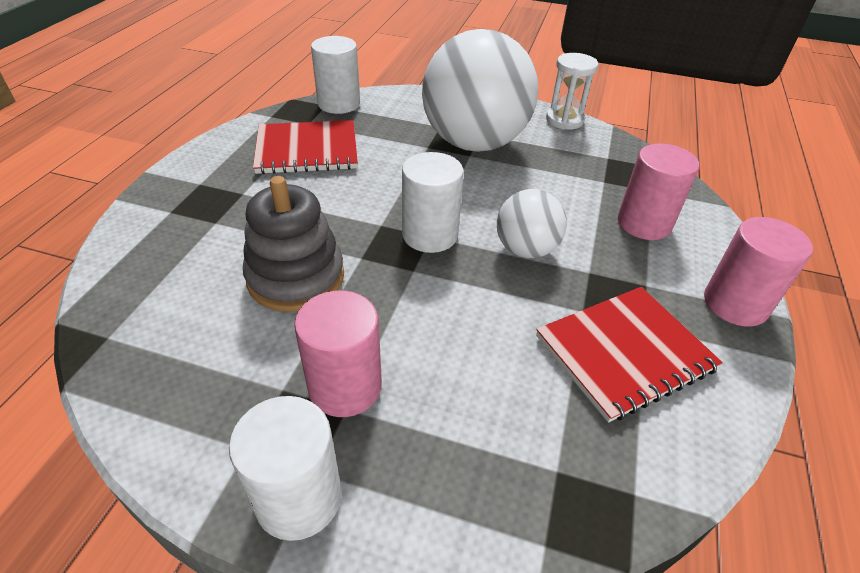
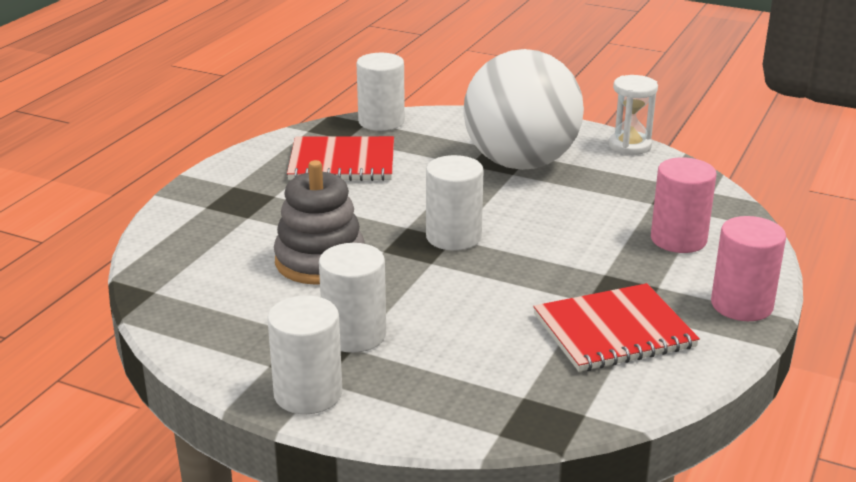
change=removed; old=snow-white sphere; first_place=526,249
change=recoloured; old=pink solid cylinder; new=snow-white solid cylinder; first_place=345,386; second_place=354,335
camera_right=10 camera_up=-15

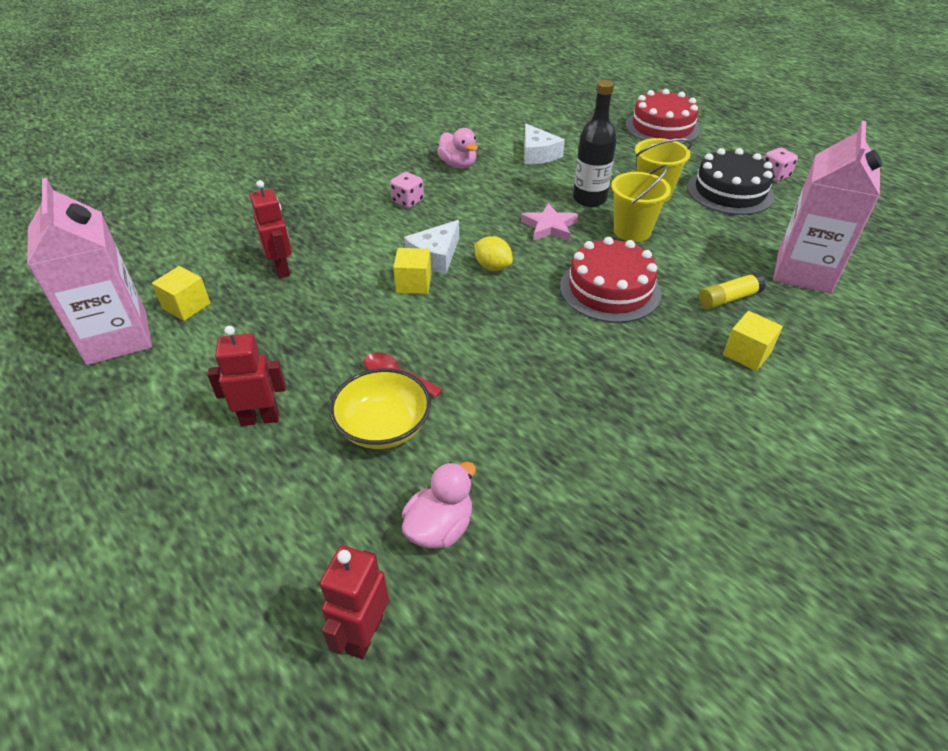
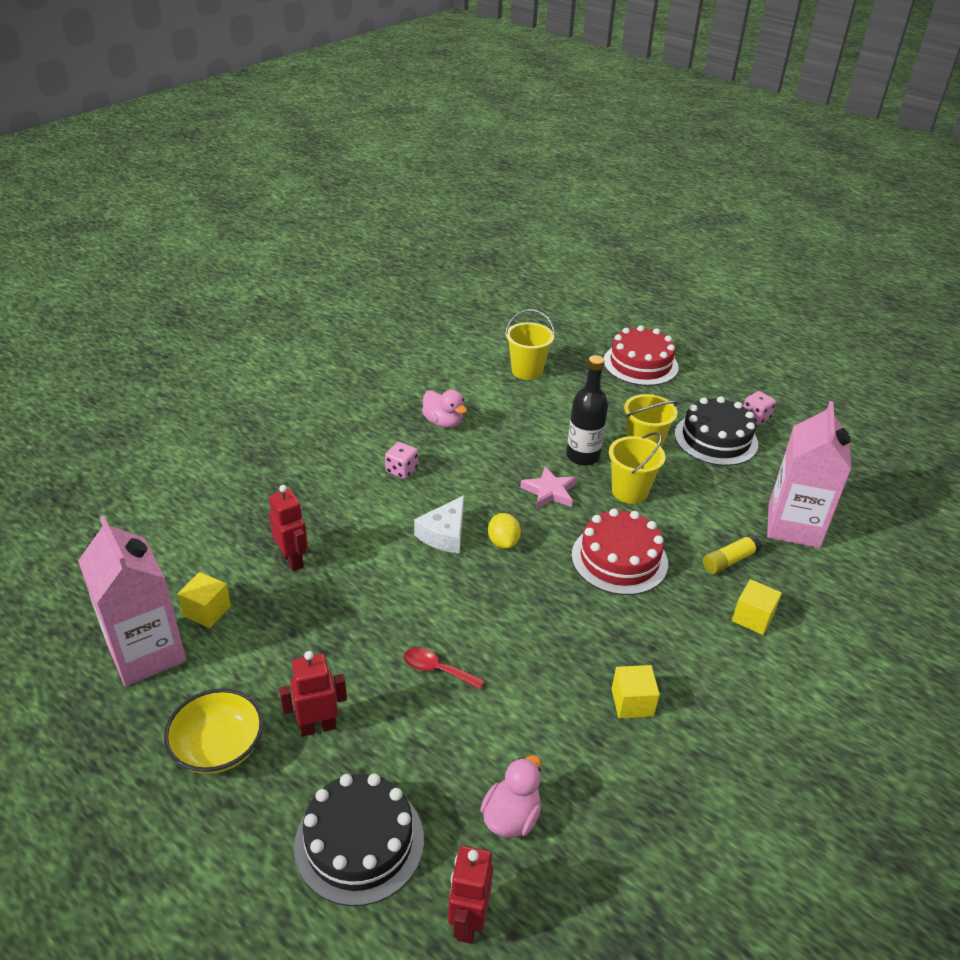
change=removed; old=snow-white cheese wedge; first_place=538,154
change=added; new=black gateau; second_place=359,842
change=added; new=yellow bucket; second_place=527,371
change=moved; old=yellow serving bowl; first_place=383,427; second_place=218,747
change=moved; old=yellow cube; first_place=413,284; second_place=632,702
change=turned; old=yellow toy lemon; first_place=492,267; second_place=503,542; degrees=45
camera_right=-10 camera_up=-5

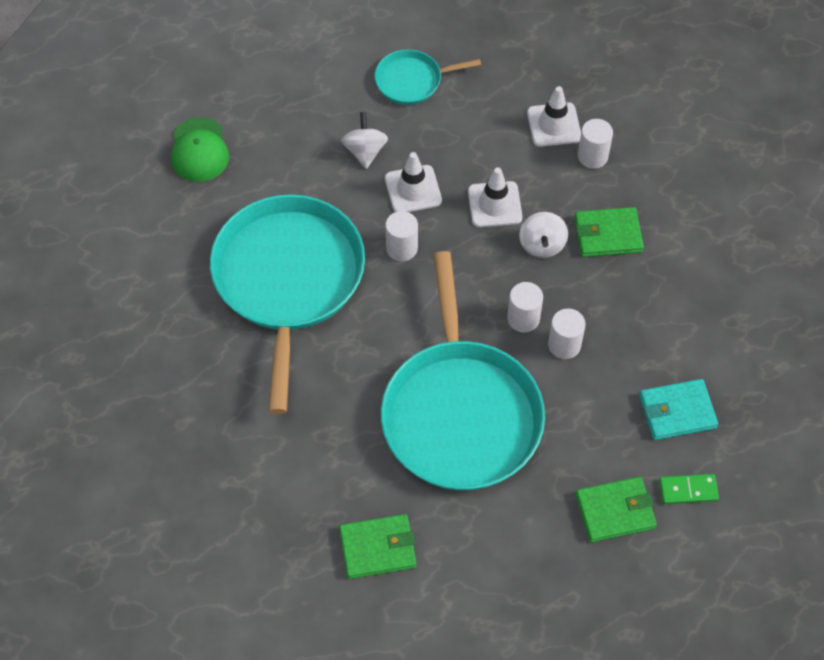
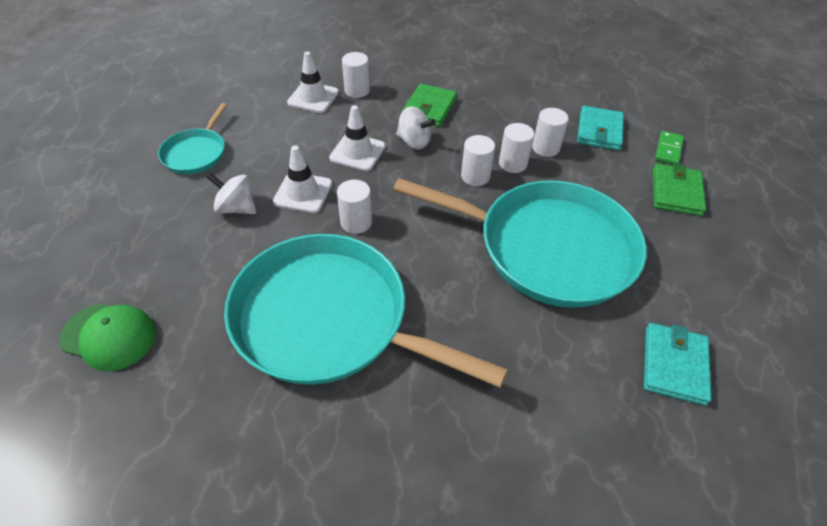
change=added; new=snow-white solid cylinder; second_place=545,148
change=recoloured; old=leaf-green billfold; new=turquoise billfold; first_place=377,548; second_place=674,365
camera_right=-65 camera_up=-10

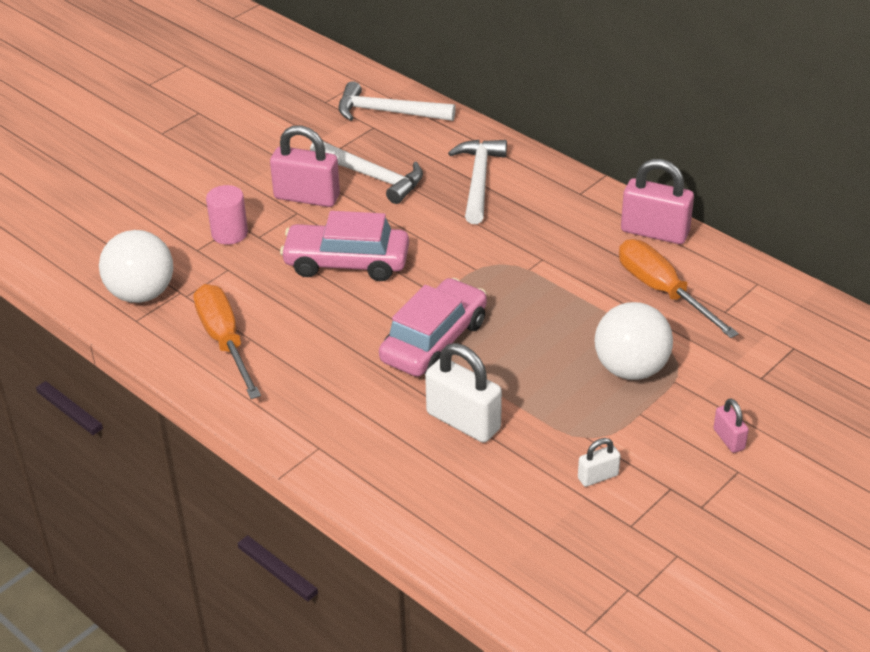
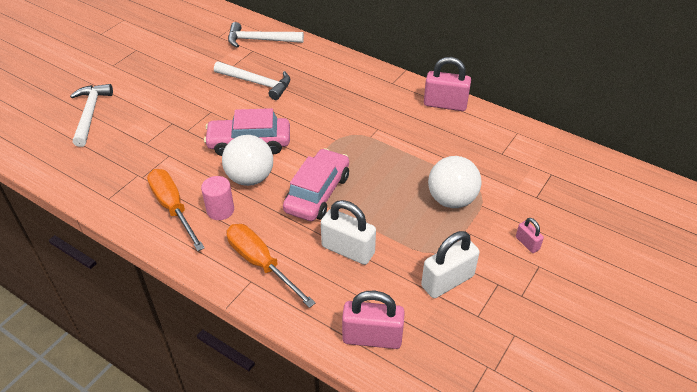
change=moved; old=snow-white sphere; first_place=141,294; second_place=250,178
change=moved; old=pink solid cylinder; first_place=229,233; second_place=220,210
change=moved; old=pink padlock; first_place=307,197; second_place=372,337
change=moved; old=snow-white carpenter's hammer; first_place=479,180; second_place=90,114
change=moved; old=orange-coloured hand screwdriver; first_place=662,291; second_place=261,263
change=resized; old=snow-white padlock; first_place=598,477; second_place=447,281; factor=1.96
camera_right=-10 camera_up=5

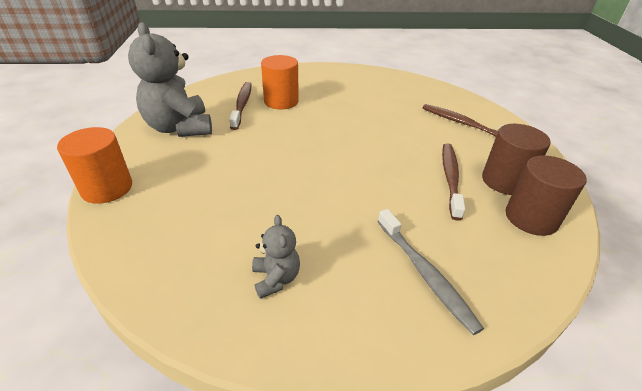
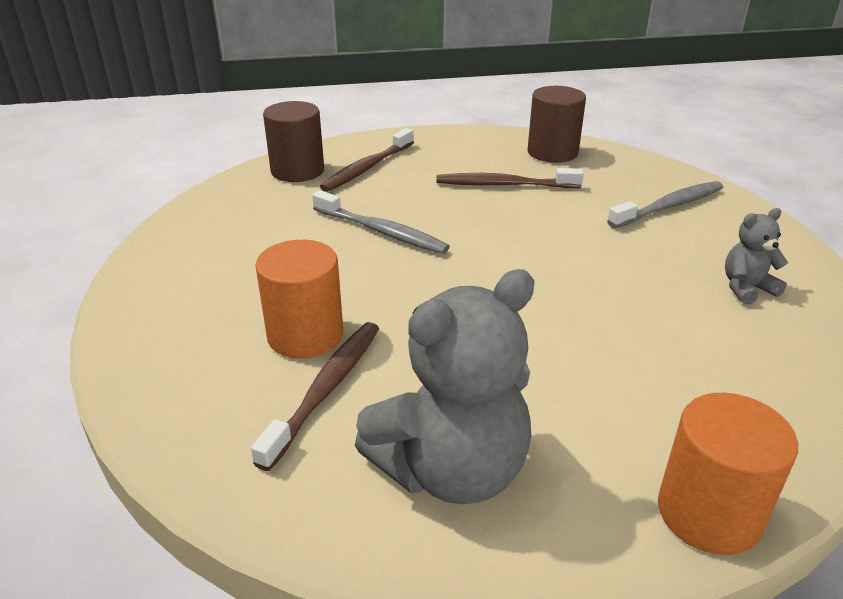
change=added; new=ash-grey toothbrush; second_place=381,231
change=moved; old=brown solid cylinder; first_place=504,181; second_place=297,171
change=turned; old=brown toothbrush; first_place=242,105; second_place=326,390; degrees=120
camera_right=-95 camera_up=-5

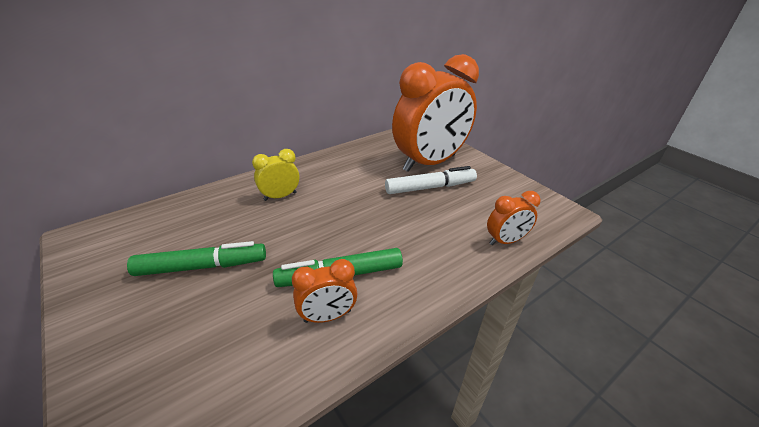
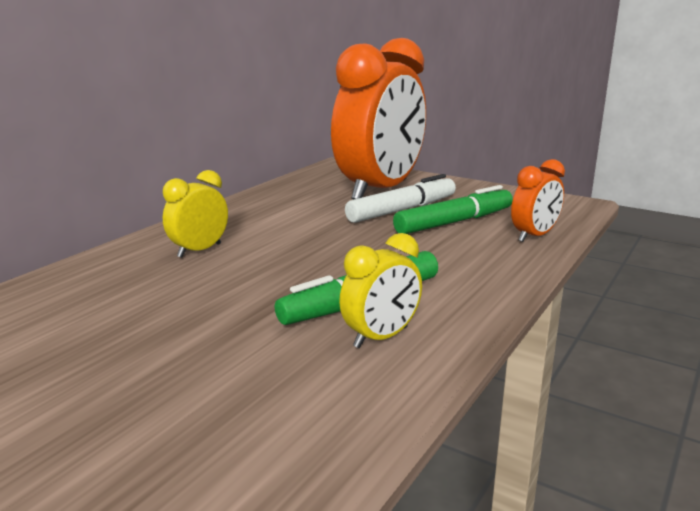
change=moved; old=leaf-green marker pen; first_place=202,266; second_place=454,222
change=recoloured; old=orange-coloured alarm clock; new=yellow alarm clock; first_place=327,316; second_place=381,337
camera_right=-20 camera_up=-15

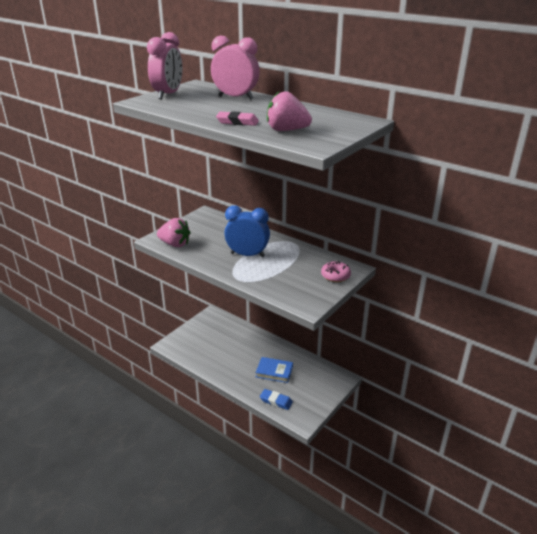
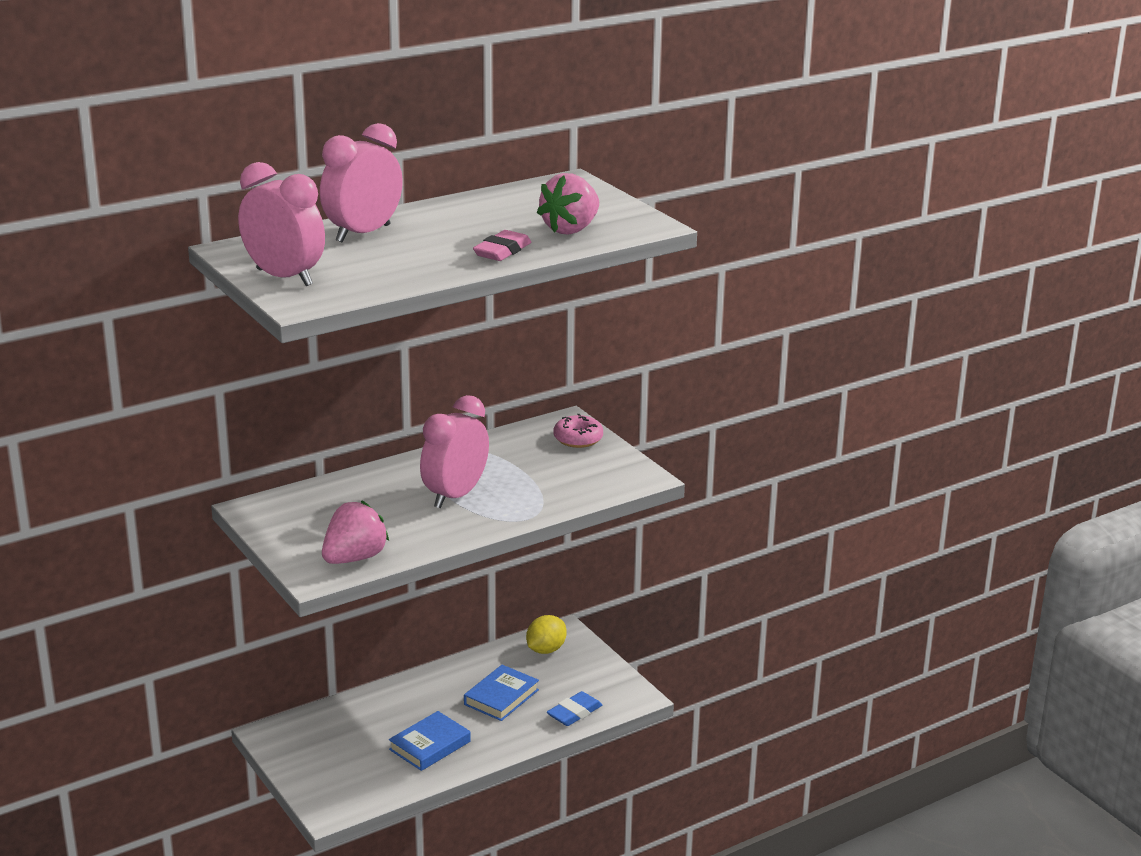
change=added; new=cobalt hardback; second_place=429,745
change=added; new=yellow toy lemon; second_place=546,650
change=recoloured; old=cobalt alarm clock; new=pink alarm clock; first_place=247,255; second_place=455,496
camera_right=-70 camera_up=-5

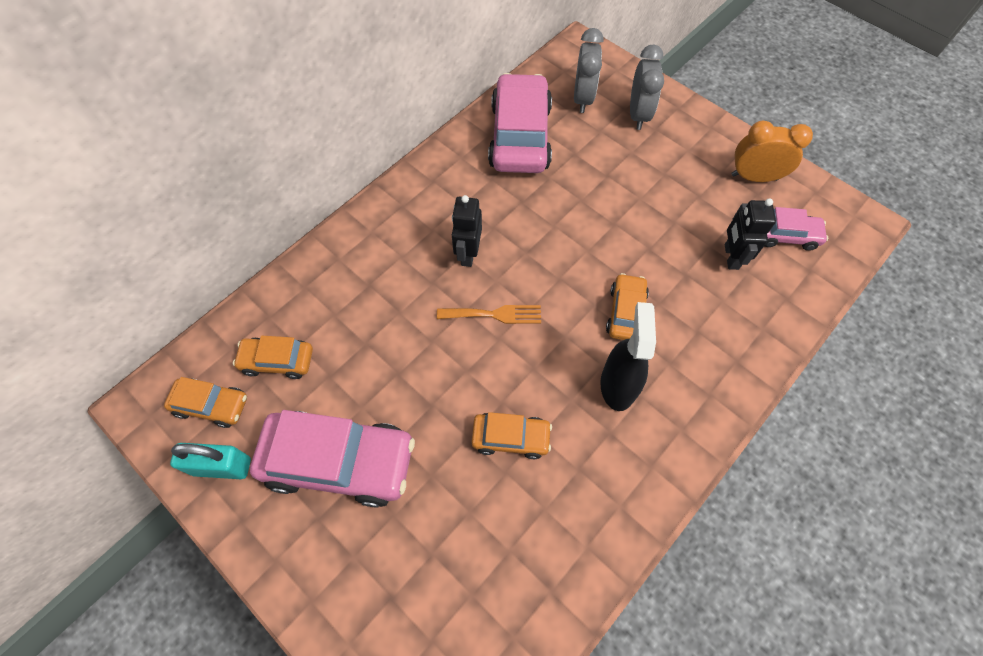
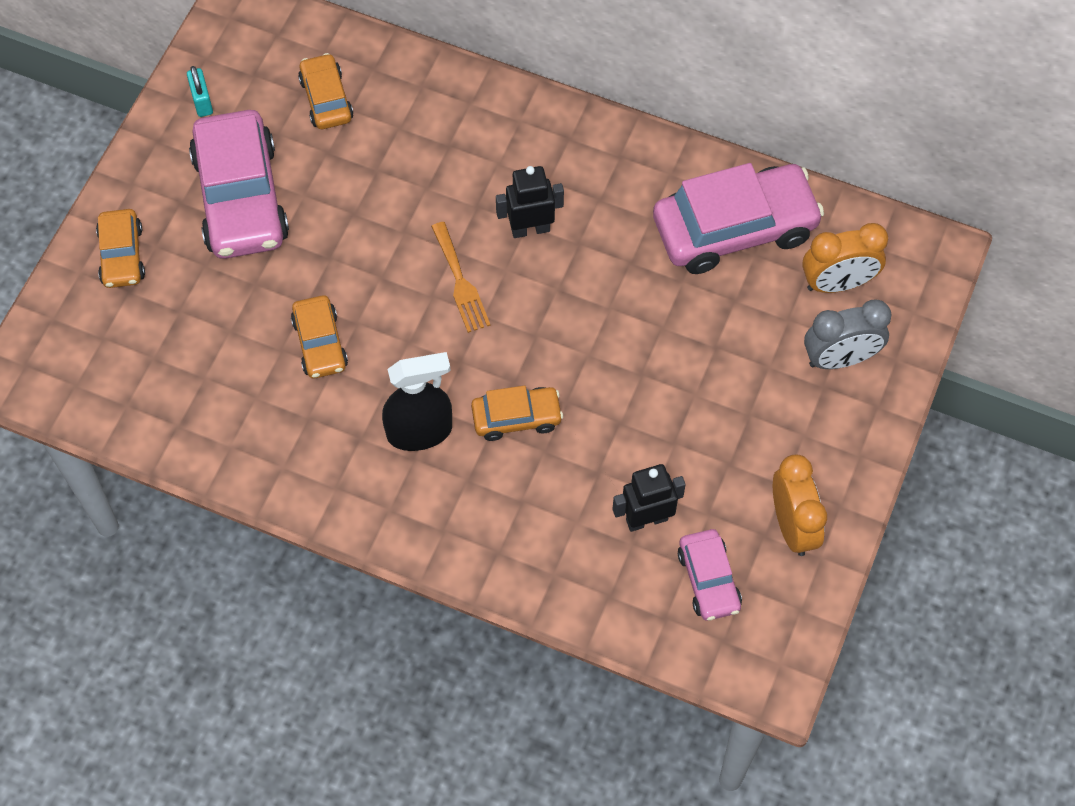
change=moved; old=orange-coloured automobile; first_place=211,405; second_place=122,255
change=recoloured; old=ash-grey alarm clock; new=orange-coloured alarm clock; first_place=583,98; second_place=837,283
change=resized; old=turquoise padlock; first_place=222,466; second_place=202,101; factor=0.64
camera_right=70 camera_up=0

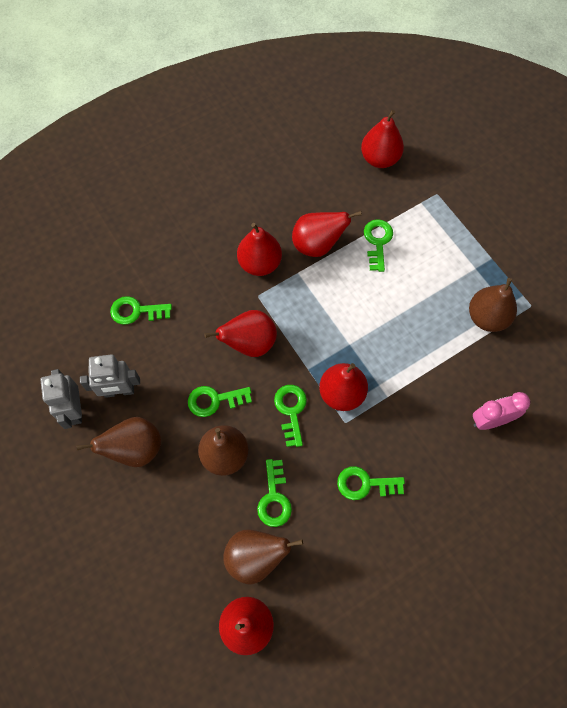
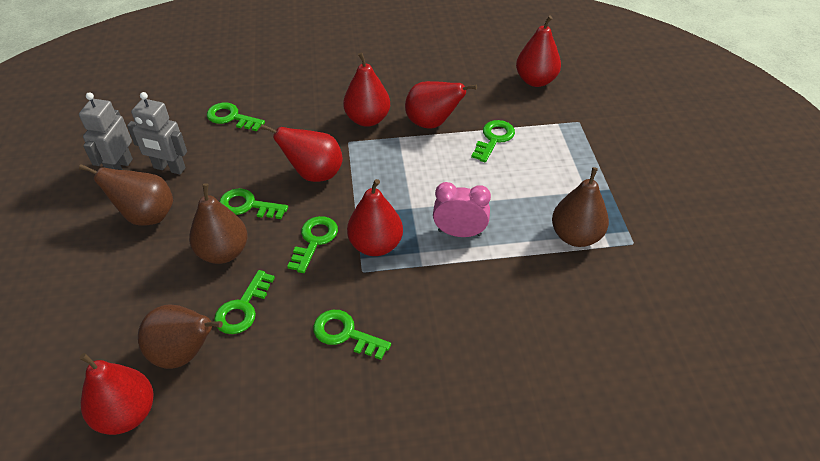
change=moved; old=pink alarm clock; first_place=491,420; second_place=459,233
camera_right=25 camera_up=-20

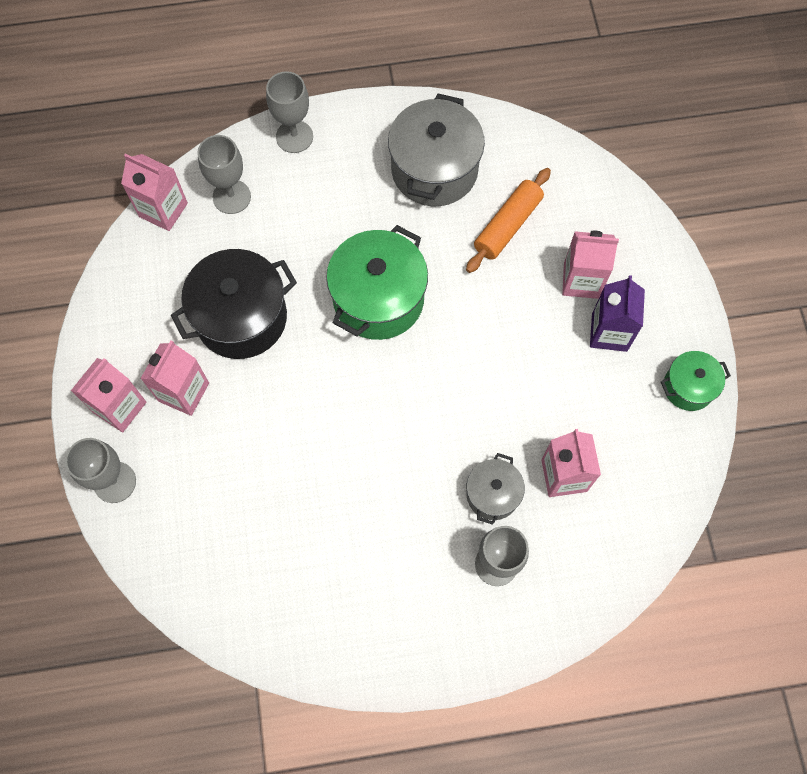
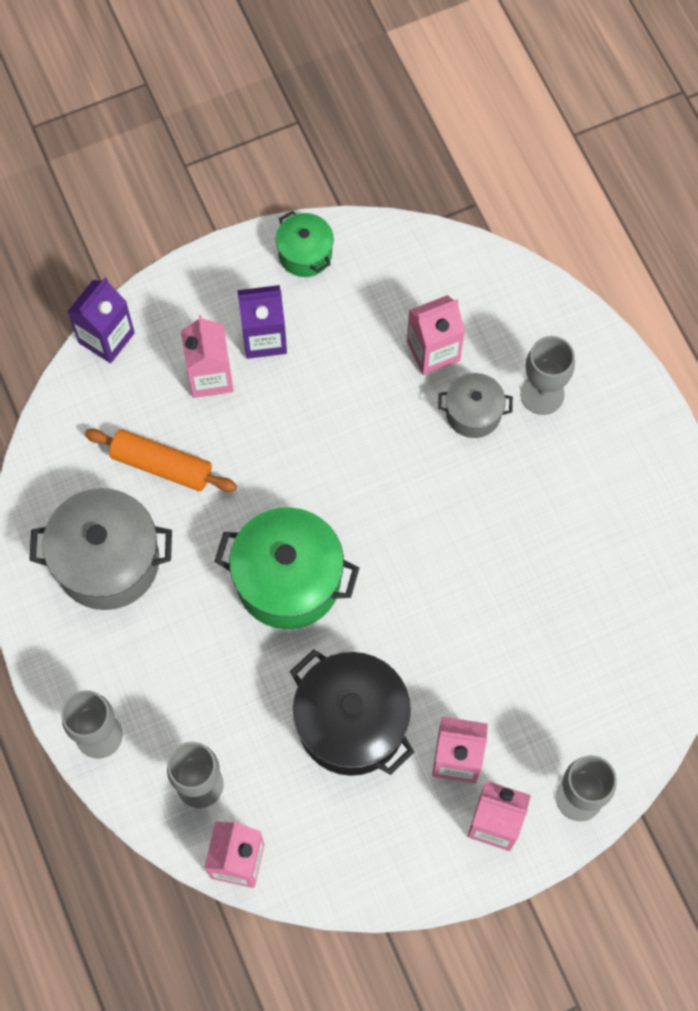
change=added; new=purple milk carton; second_place=106,338
camera_right=-105 camera_up=0

